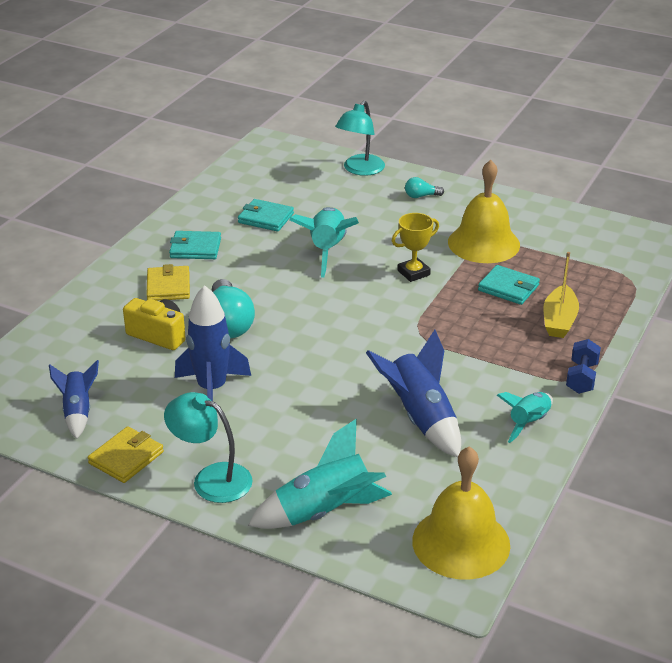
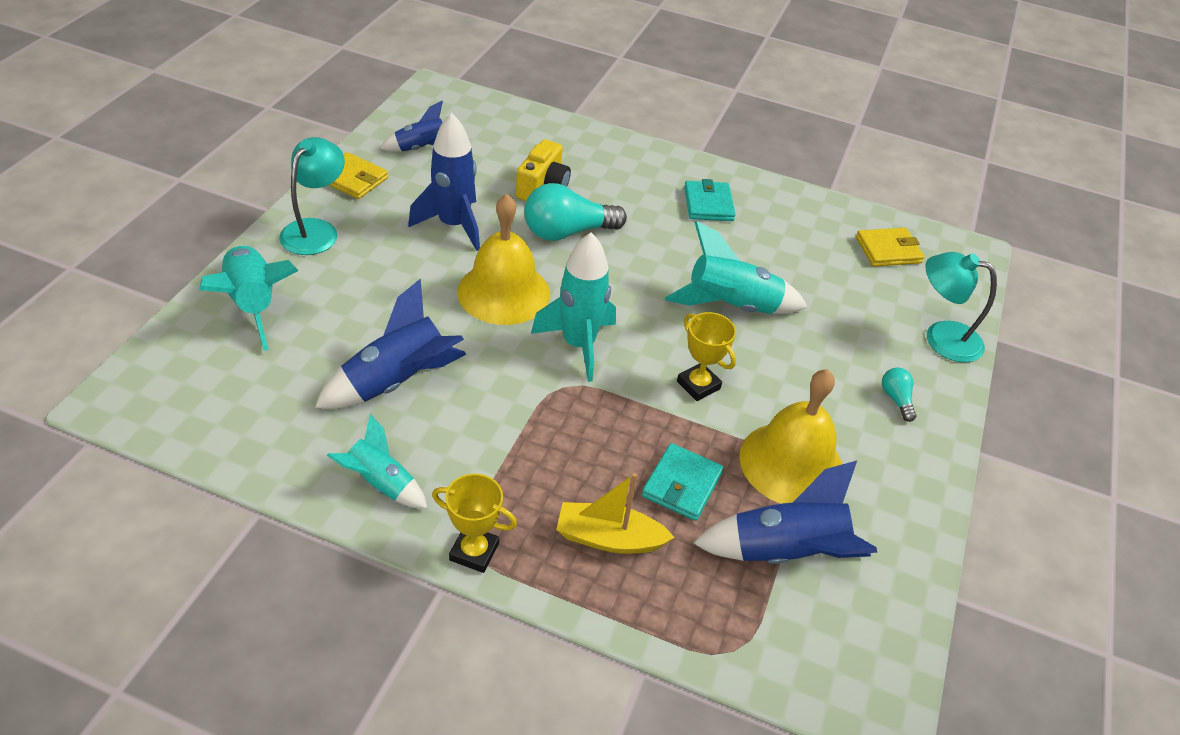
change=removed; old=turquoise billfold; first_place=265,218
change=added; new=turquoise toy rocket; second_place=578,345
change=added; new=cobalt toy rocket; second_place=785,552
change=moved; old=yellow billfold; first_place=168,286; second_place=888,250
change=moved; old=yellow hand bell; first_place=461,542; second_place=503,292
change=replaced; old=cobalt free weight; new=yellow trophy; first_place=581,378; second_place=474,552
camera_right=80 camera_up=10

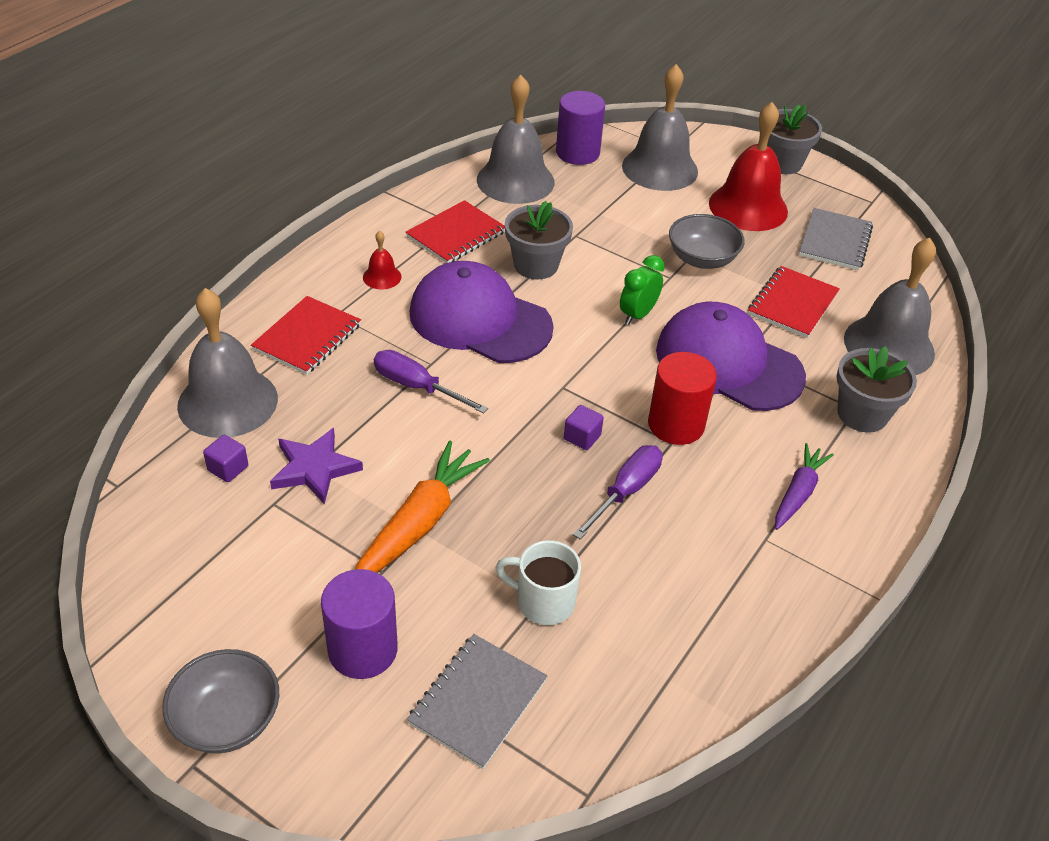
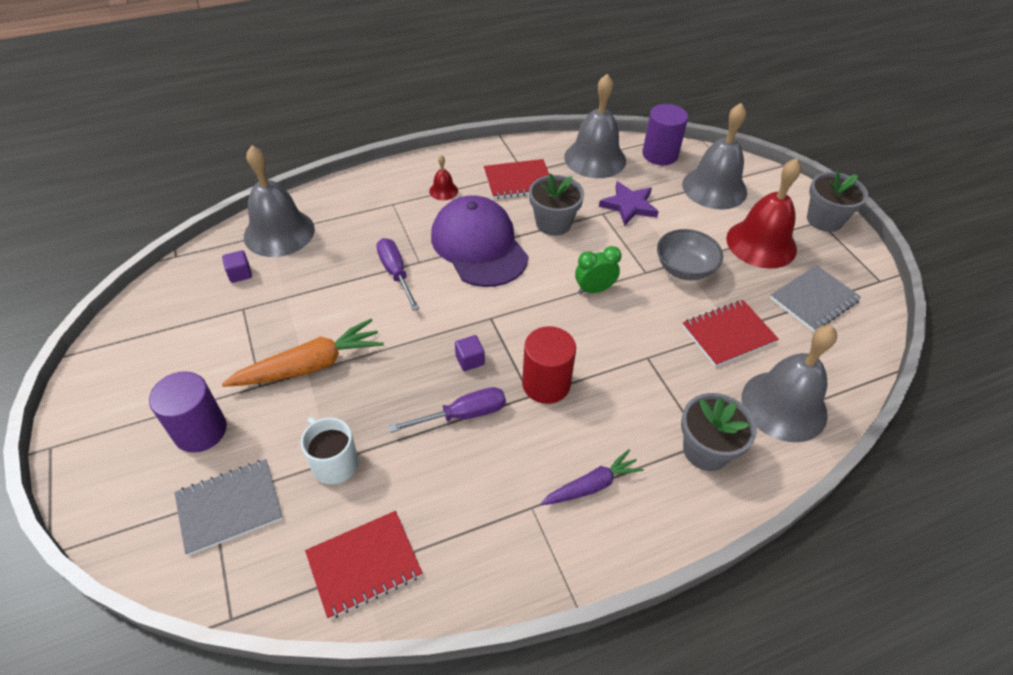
change=removed; old=ash-grey serving bowl; first_place=227,720
change=removed; old=purple baseball cap; first_place=728,363
change=moved; old=crimson notebook; first_place=307,337; second_place=364,565
change=moved; old=purple star; first_place=314,468; second_place=629,206
camera_right=35 camera_up=5

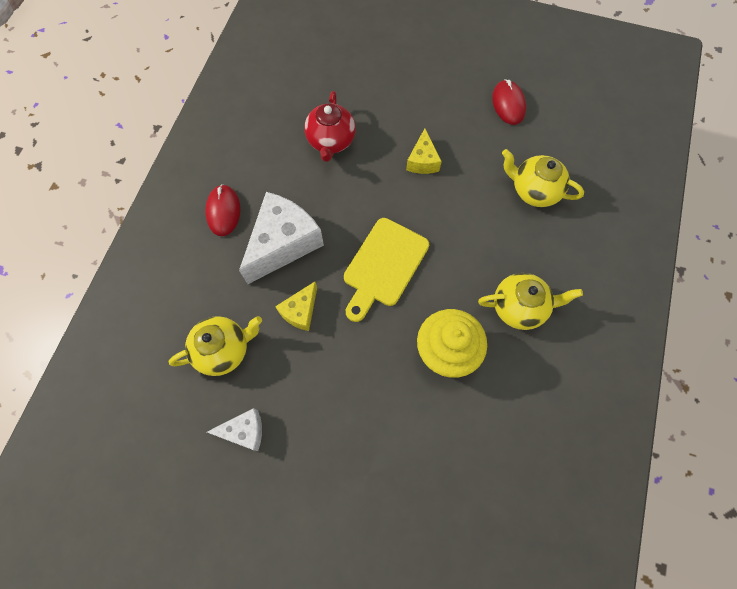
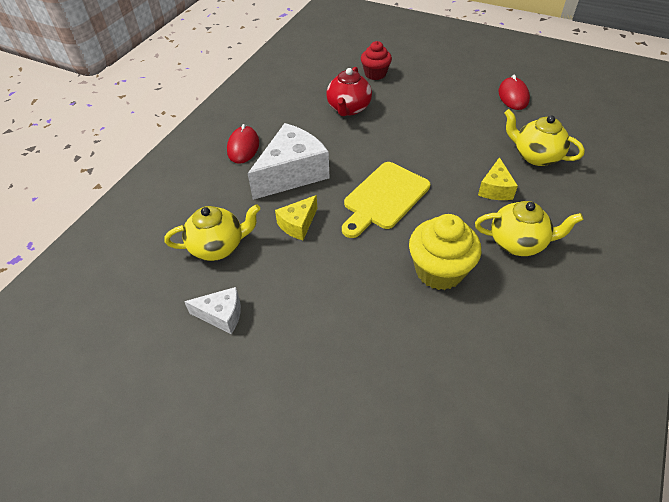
change=added; new=crimson fairy cake; second_place=375,74
change=moved; old=yellow cheese wedge; first_place=422,161; second_place=495,189
camera_right=10 camera_up=-20

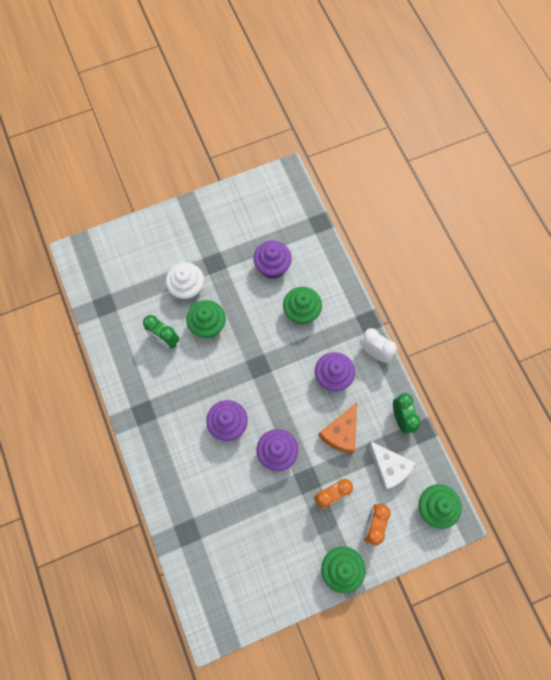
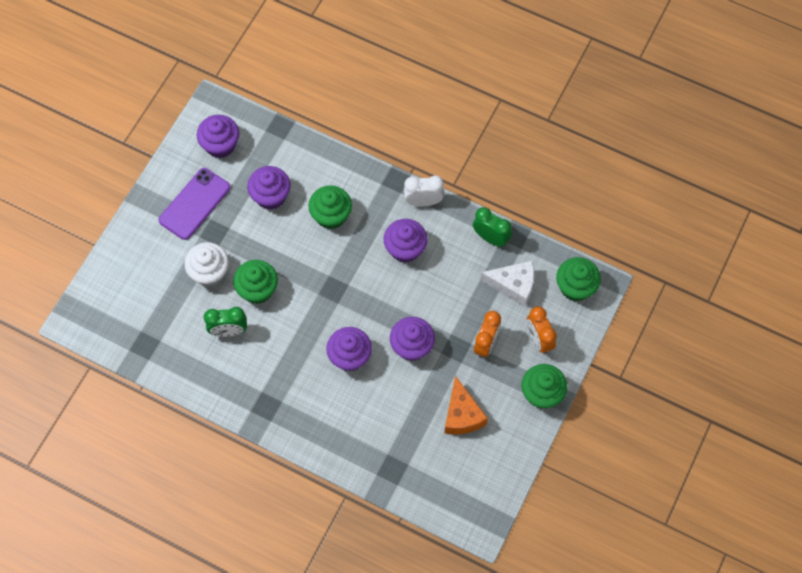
change=added; new=purple smartphone; second_place=194,204
change=added; new=purple fairy cake; second_place=220,145
change=moved; old=orange-coloured cheese wedge; first_place=341,433; second_place=462,415
camera_right=-40 camera_up=-5

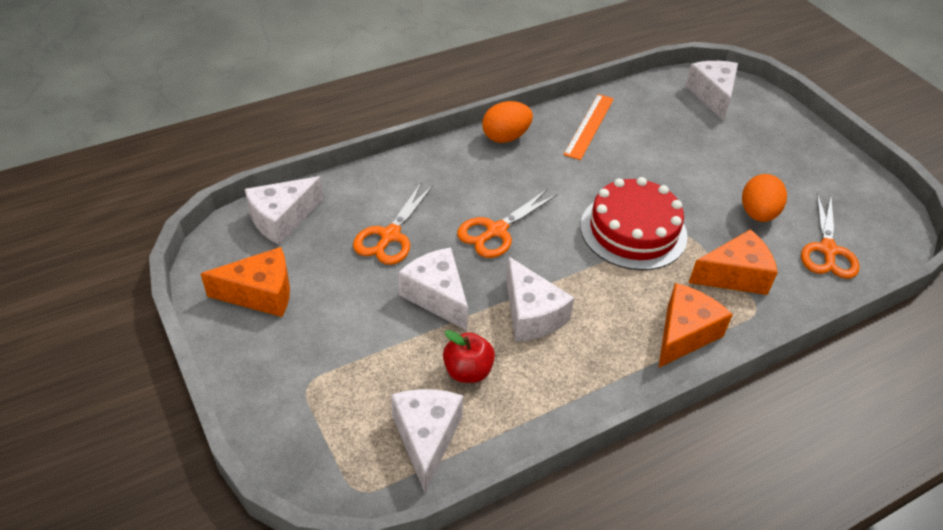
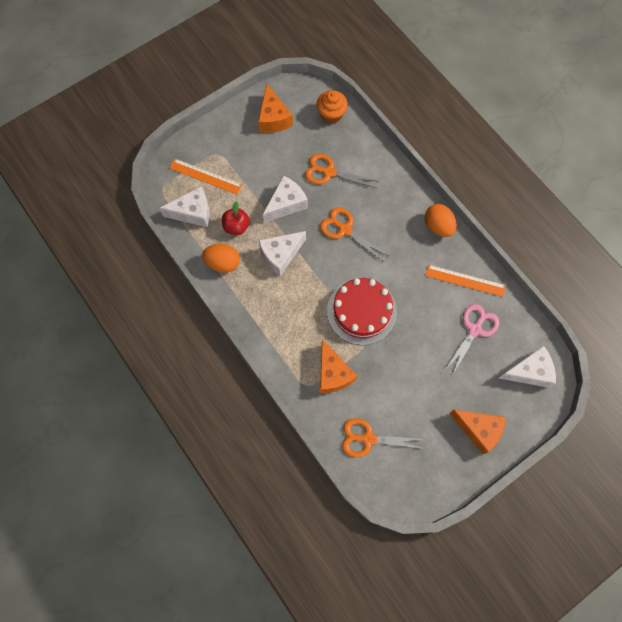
change=added; new=orange-coloured straightedge; second_place=205,176
change=added; new=pink shears; second_place=474,329
change=moved; old=orange-coloured cheese wedge; first_place=684,334; second_place=478,430
change=moved; old=orange-coloured toy egg; first_place=757,214; second_place=223,263
change=replaced; old=snow-white cheese wedge; new=orange-coloured fairy cake; first_place=282,219; second_place=331,114
camera_right=85 camera_up=25

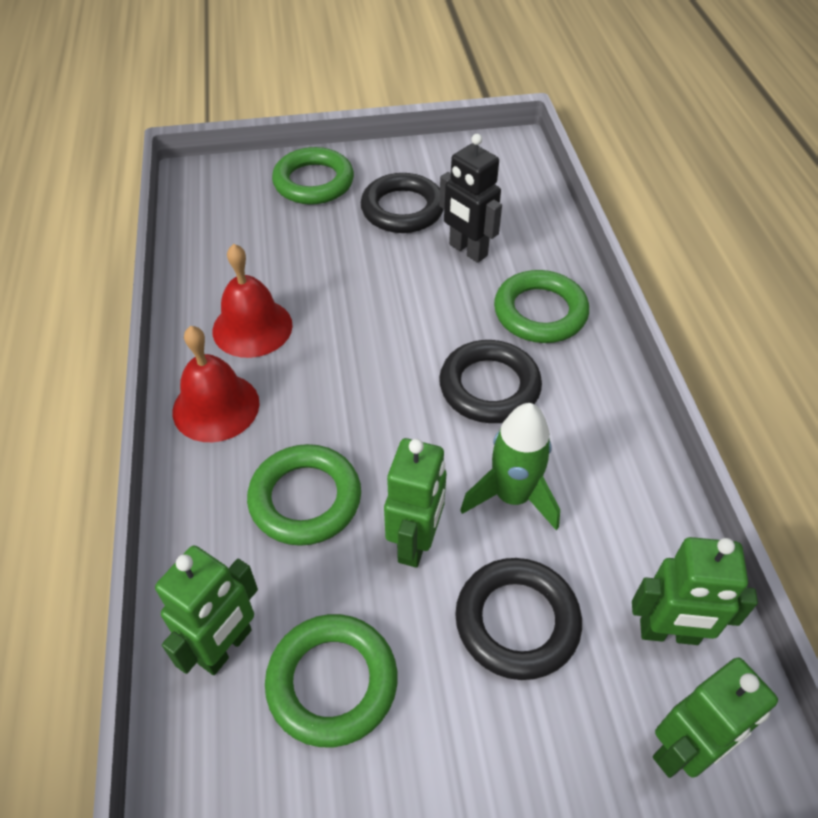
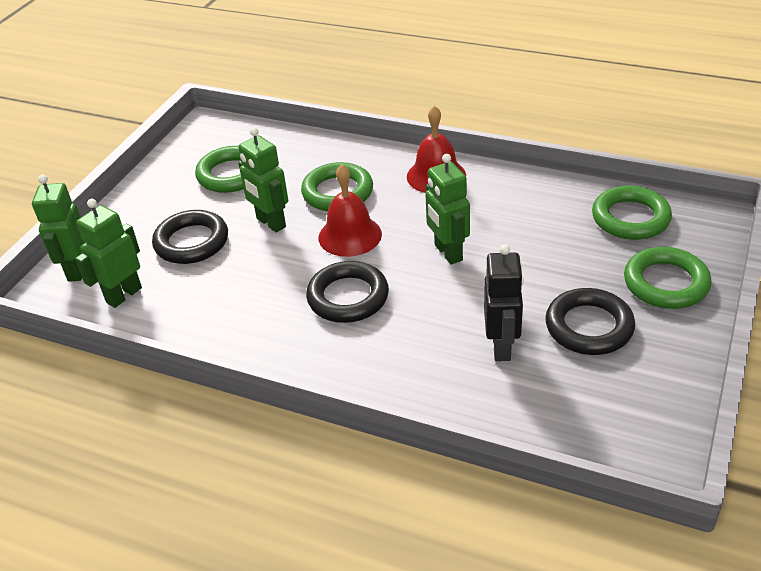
change=removed; old=leaf-green toy rocket; first_place=512,496
change=moved; old=leaf-green robot figure; first_place=226,647; second_place=448,253
change=moved; old=crimson hand bell; first_place=252,327; second_place=350,235
change=moved; old=leaf-green ring; first_place=540,312; second_place=630,218
change=turned; old=black robot figure; first_place=467,250; second_place=502,347; degrees=105
camera_right=125 camera_up=-10

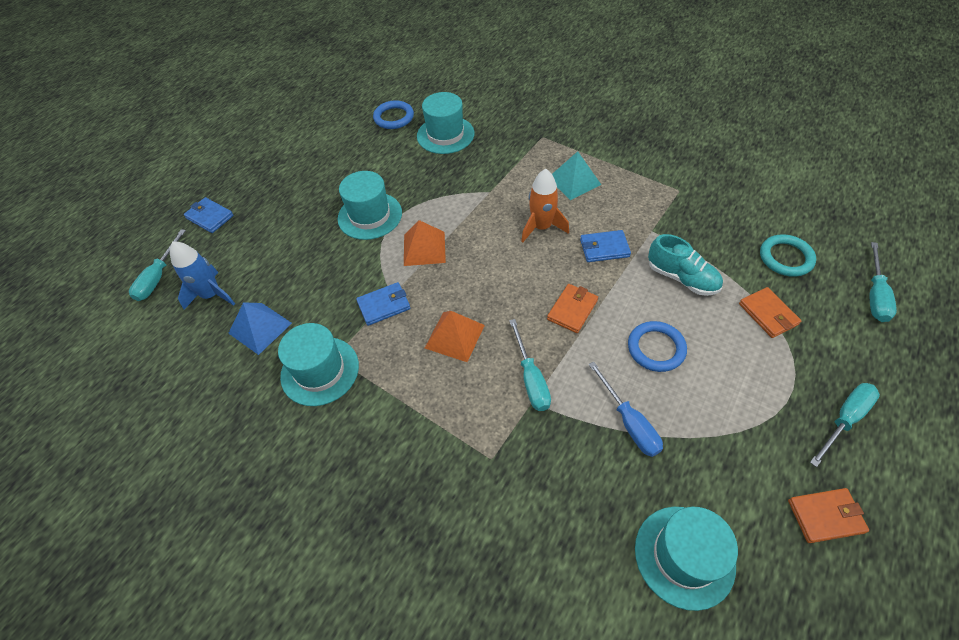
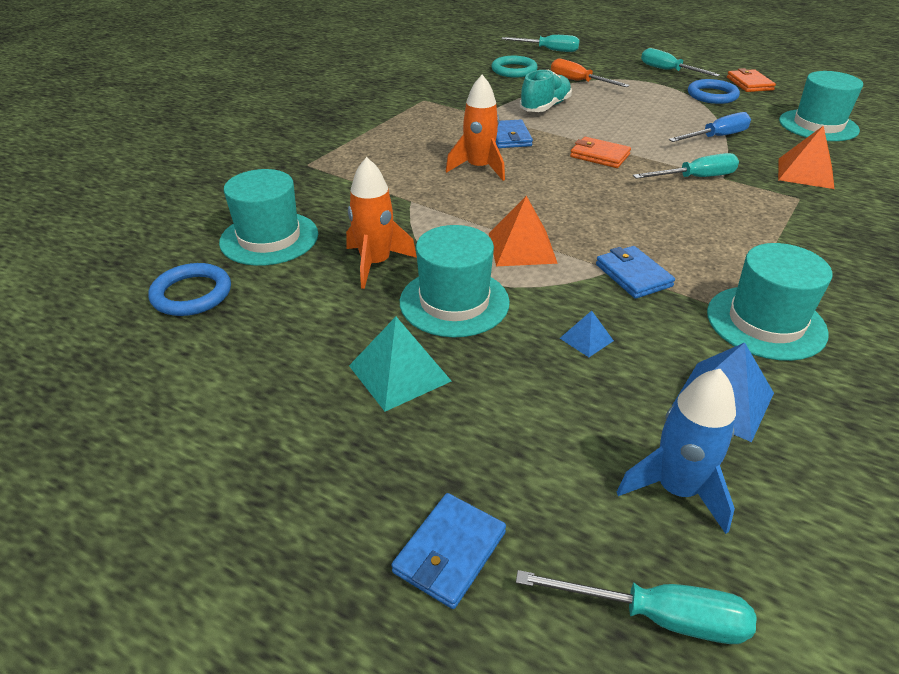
change=added; new=orange-coloured toy rocket; second_place=375,264
change=added; new=cobalt pyramid; second_place=586,339
change=moved; old=orange-coloured pyramid; first_place=454,336; second_place=805,173
change=moved; old=turquoise pyramid; first_place=574,181; second_place=399,373
change=moved; old=cobalt ring; first_place=656,348; second_place=712,95
change=replaced; old=orange-coloured billfold; new=orange-coloured hand screwdriver; first_place=768,314; second_place=578,81
camera_right=-95 camera_up=-15

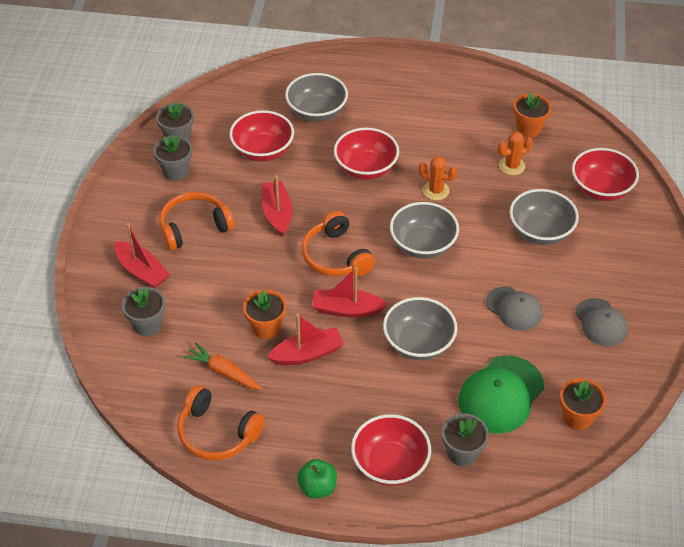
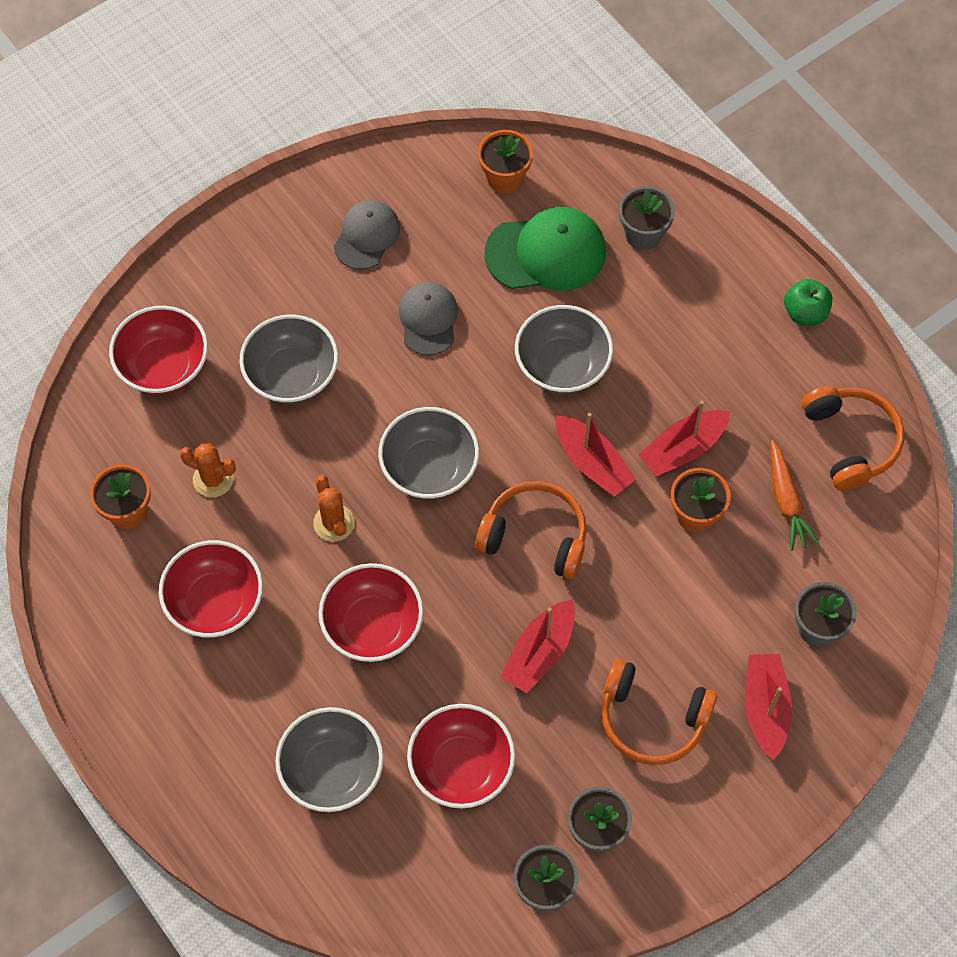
change=moved; old=crimson serving bowl; first_place=390,464; second_place=215,602
change=turned; old=crimson toy boat; first_place=307,354; second_place=683,449; degrees=-60
change=turned; old=orange-coloured over-ear headphones; first_place=336,256; second_place=535,536; degrees=-90
camera_right=-135 camera_up=15

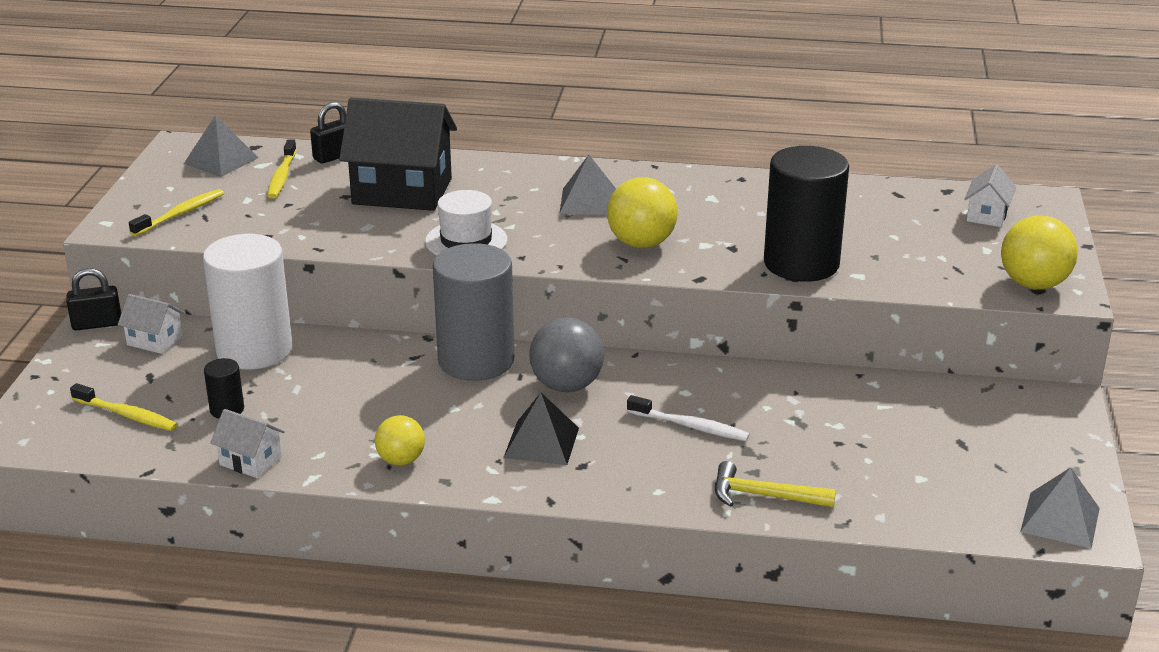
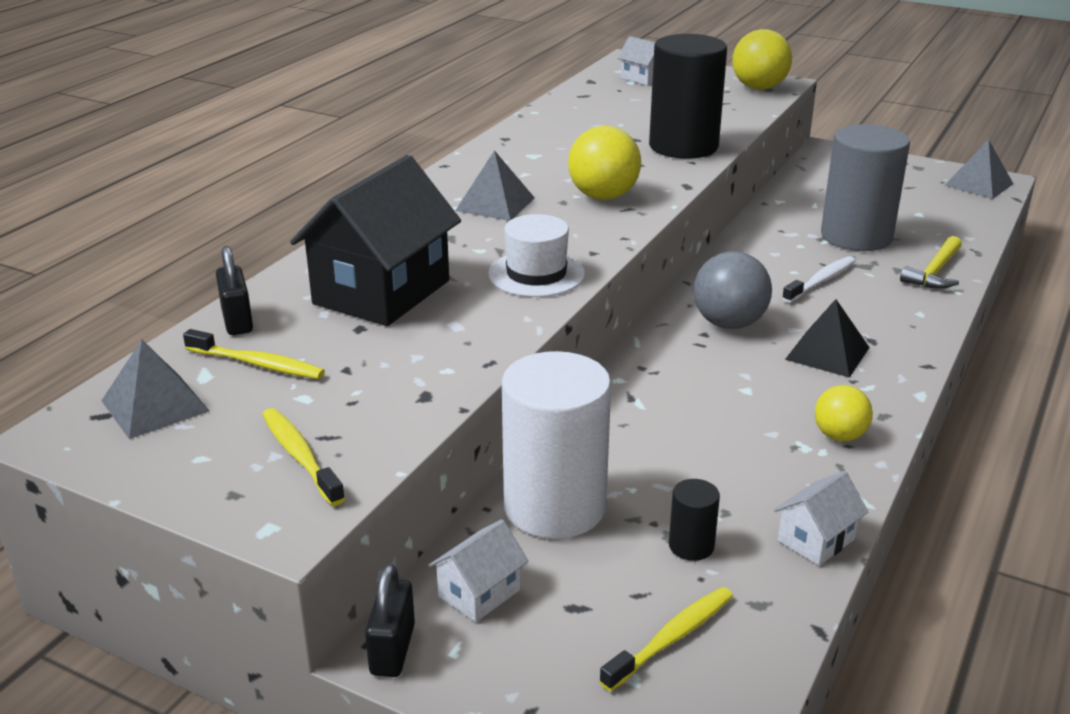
change=moved; old=ash-grey solid cylinder; first_place=476,361; second_place=856,236
camera_right=-70 camera_up=0

